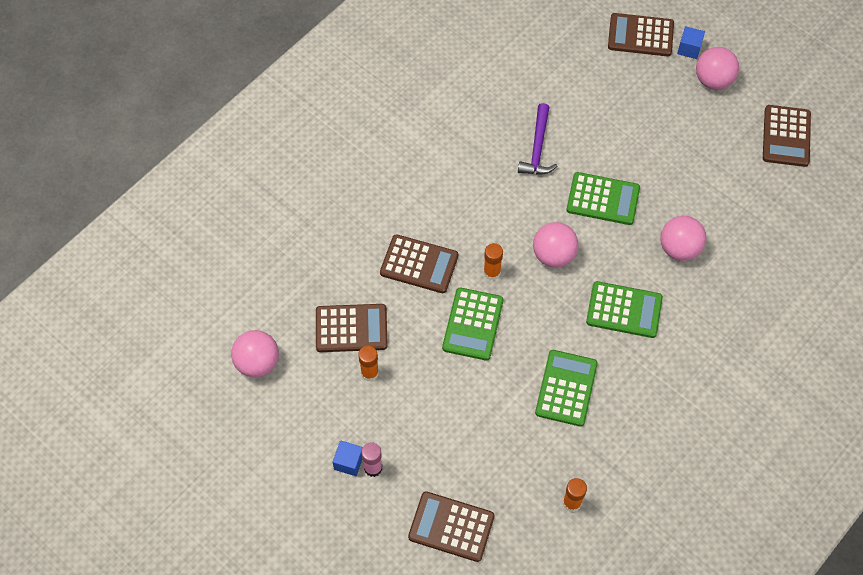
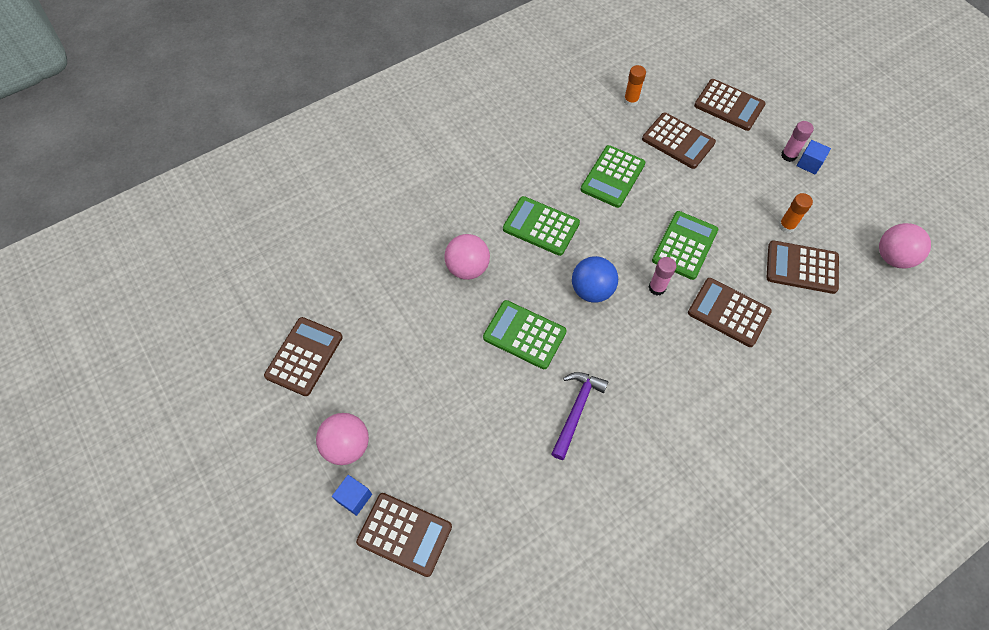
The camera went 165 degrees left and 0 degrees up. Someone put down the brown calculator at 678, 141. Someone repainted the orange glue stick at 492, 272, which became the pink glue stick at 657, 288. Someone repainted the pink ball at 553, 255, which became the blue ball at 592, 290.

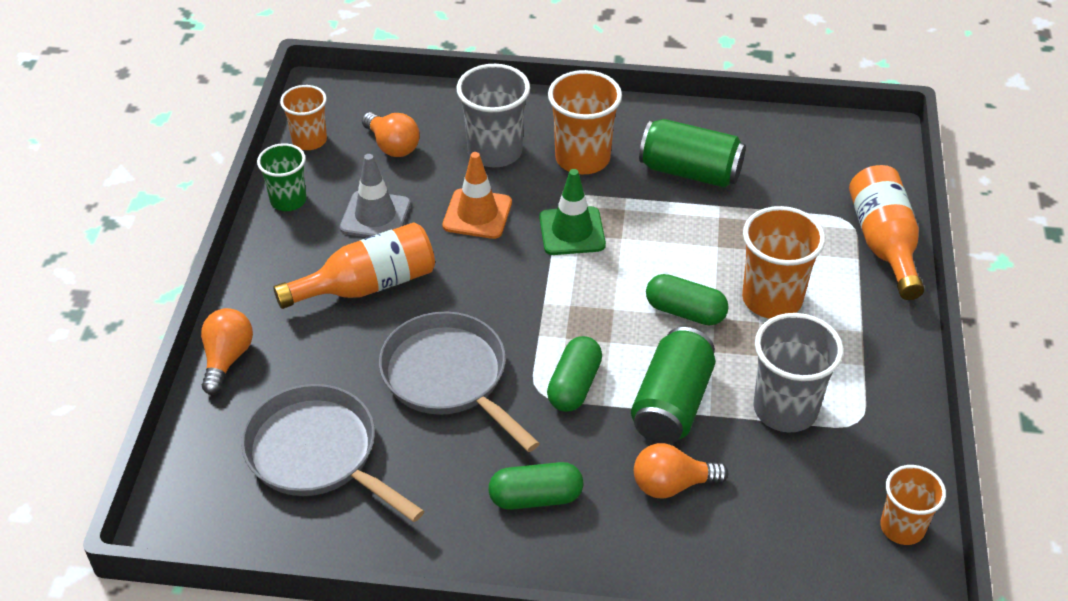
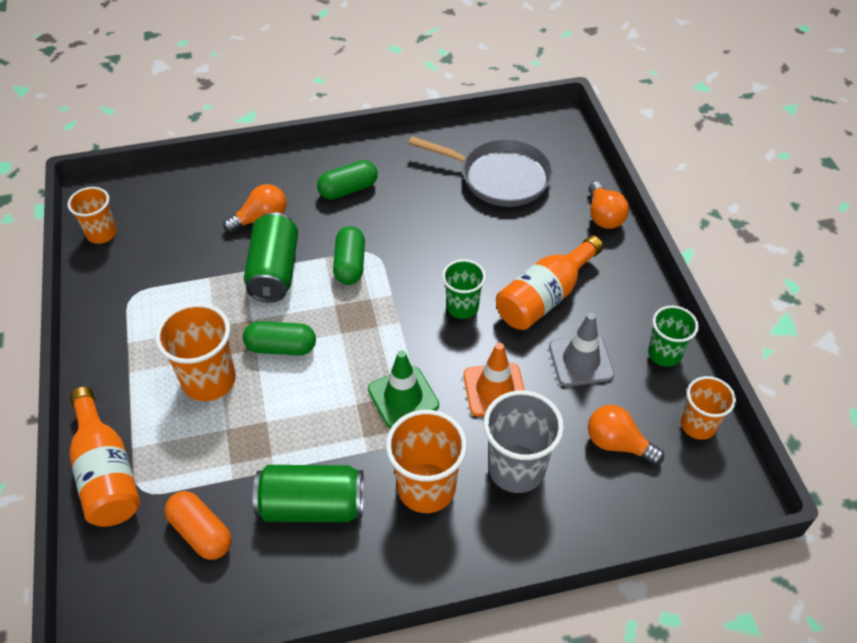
The camera went 160 degrees right and 5 degrees up. Someone took away the grey pan at 449, 377. Someone took away the grey cup at 785, 409. Someone put down the orange capsule at 201, 532. Someone put down the green cup at 462, 307.

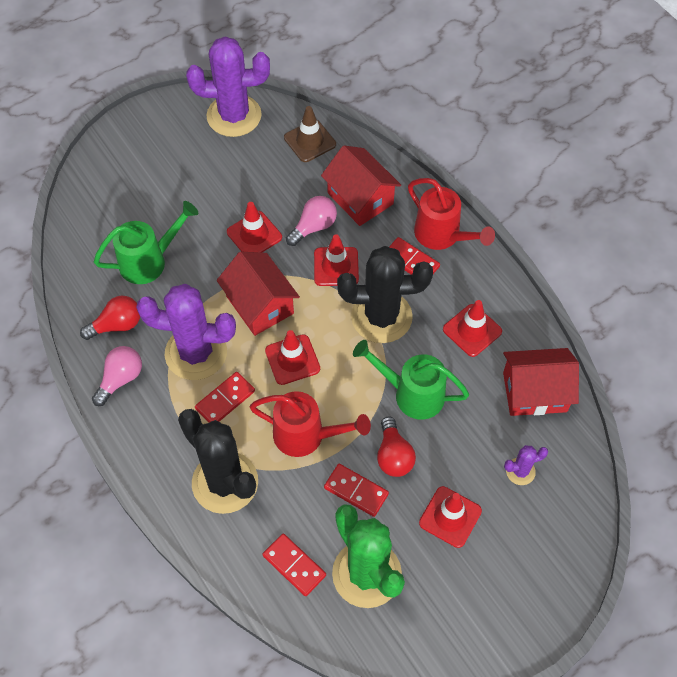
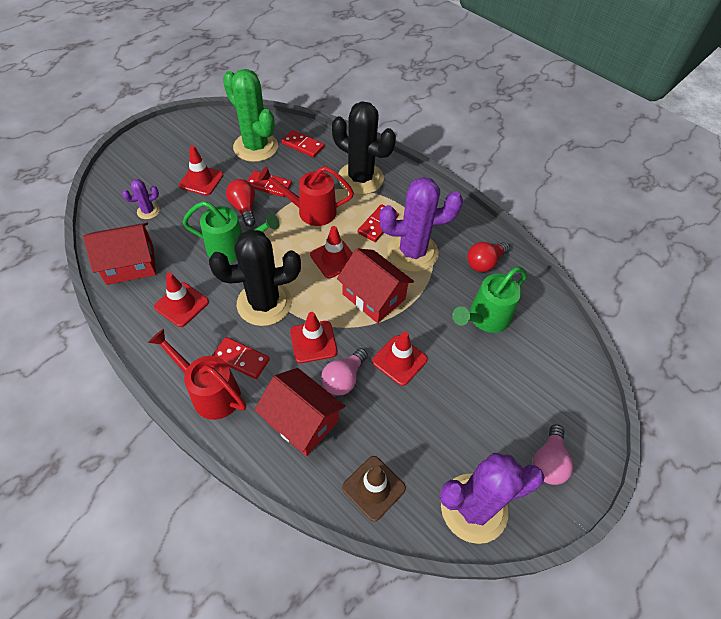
The camera went 165 degrees right and 5 degrees down. Someone carried the pink light bulb from 120, 379 to 548, 462.

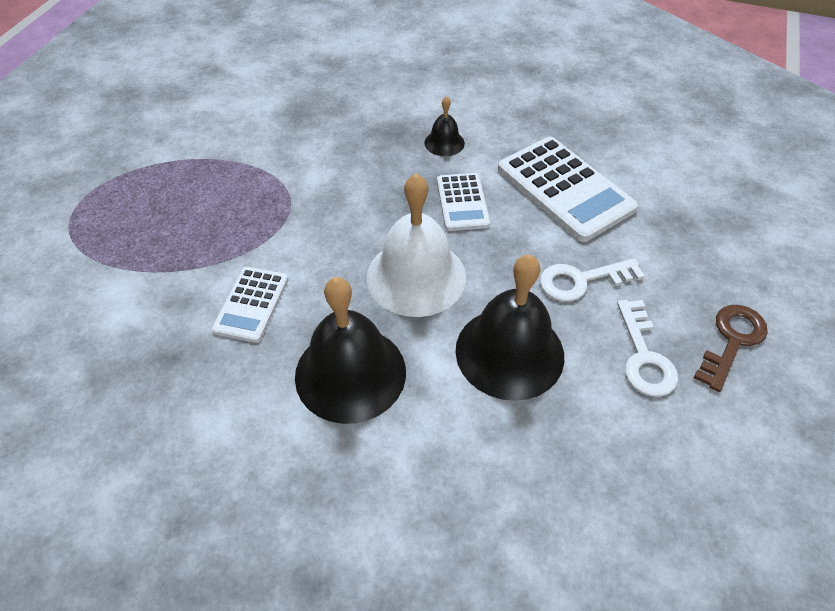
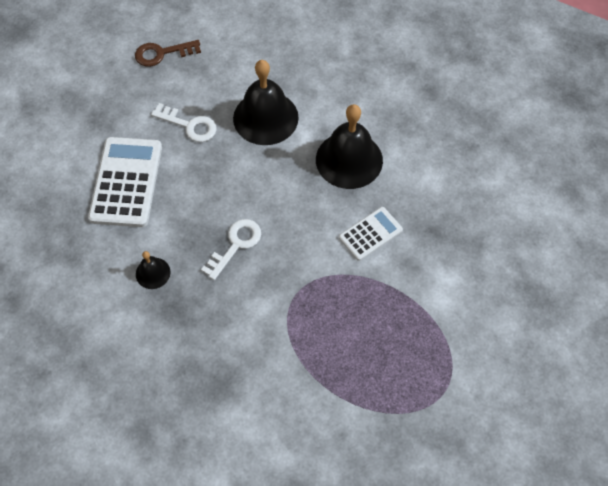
The camera went 140 degrees left and 10 degrees up. Someone took away the white bell at 416, 276. Someone took away the white calculator at 462, 202. Someone carried the white key from 644, 356 to 236, 245.

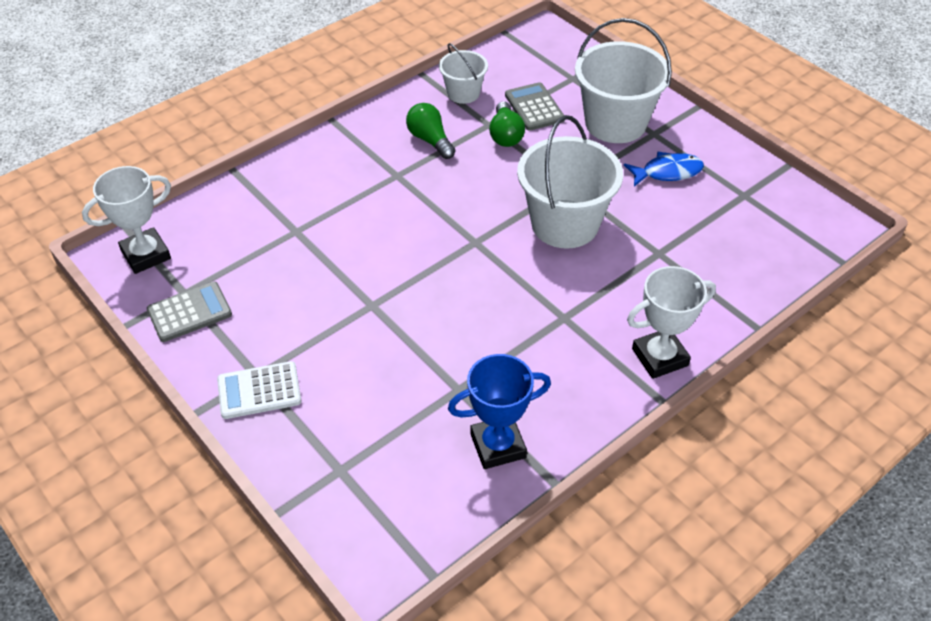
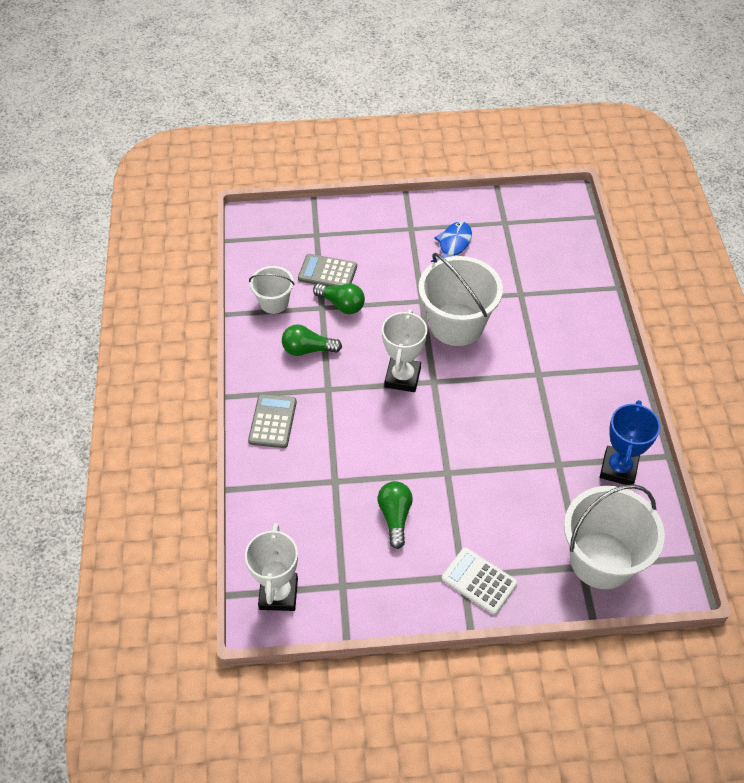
The camera went 55 degrees left and 5 degrees up. Someone put down the green light bulb at 395, 517. Someone carried the grey calculator from 189, 312 to 272, 421. Someone carried the white bucket from 615, 123 to 601, 560. Someone carried the white trophy from 660, 357 to 402, 377. Someone rotated the white calculator at 259, 391 by 105 degrees clockwise.

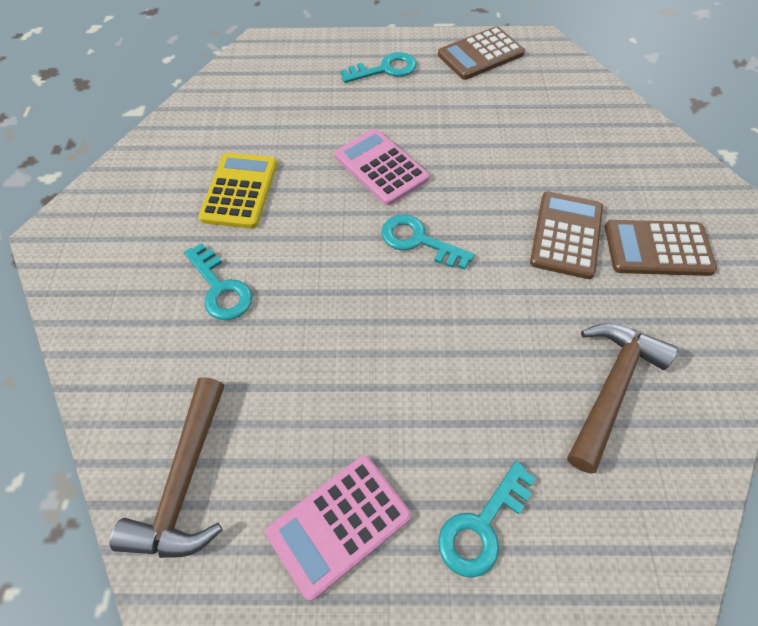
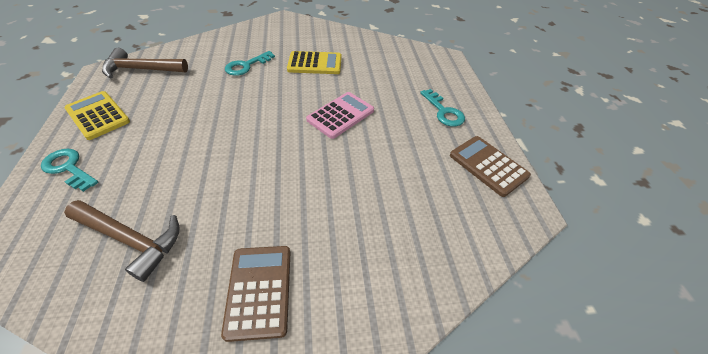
The camera went 80 degrees right and 10 degrees down. Someone took away the turquoise key at 418, 241. Someone took away the brown calculator at 566, 235. Someone repainted the pink calculator at 338, 524, which became the yellow calculator at 98, 115.

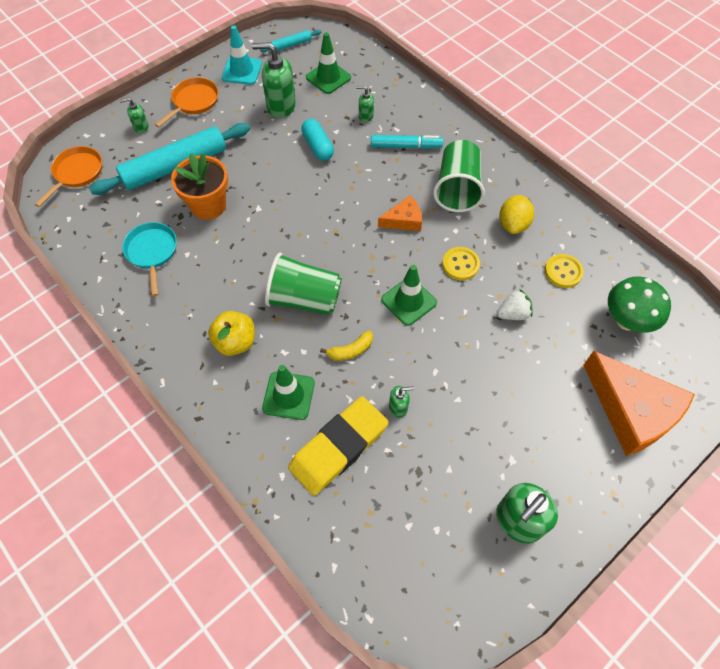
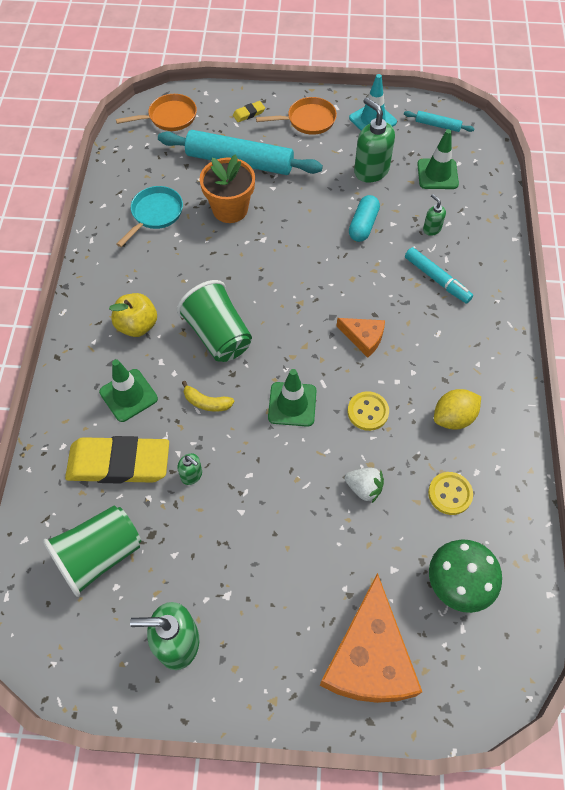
The camera went 45 degrees right and 0 degrees up. Someone carried the green cup from 457, 189 to 99, 555. Someone swapped the green soap dispenser at 141, 127 for the yellow eraser at 249, 113.

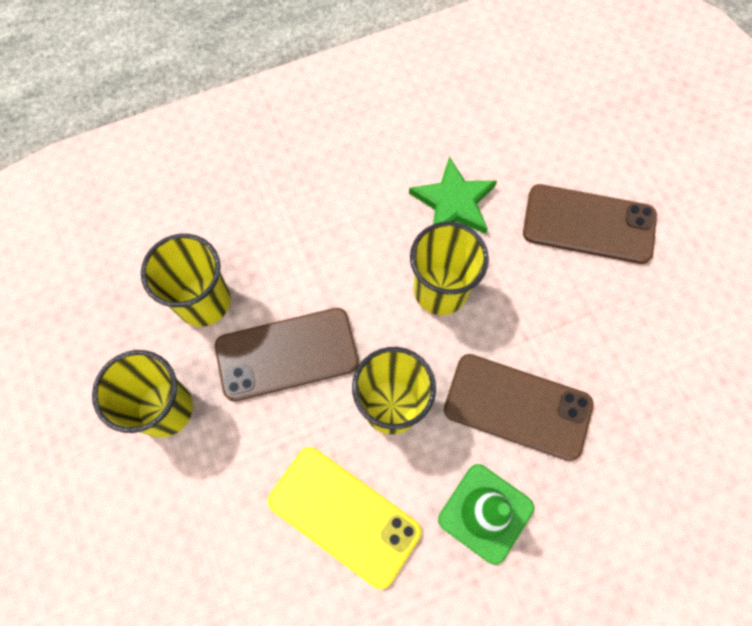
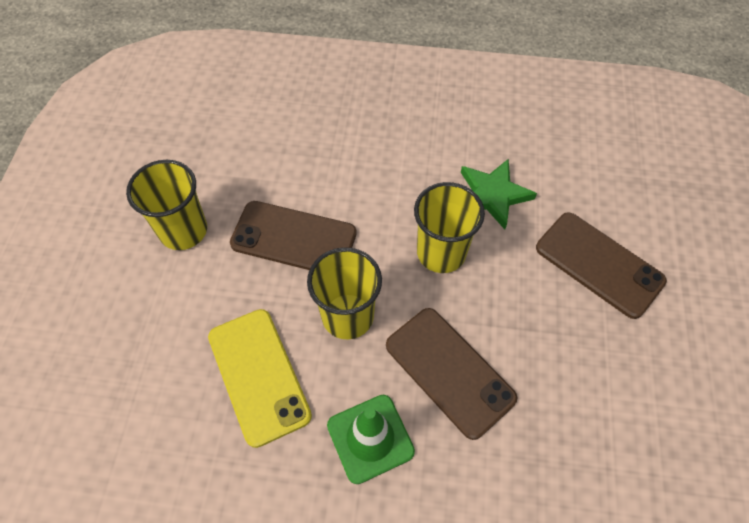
The camera went 30 degrees right and 10 degrees down. Someone took away the yellow cup at 203, 301.

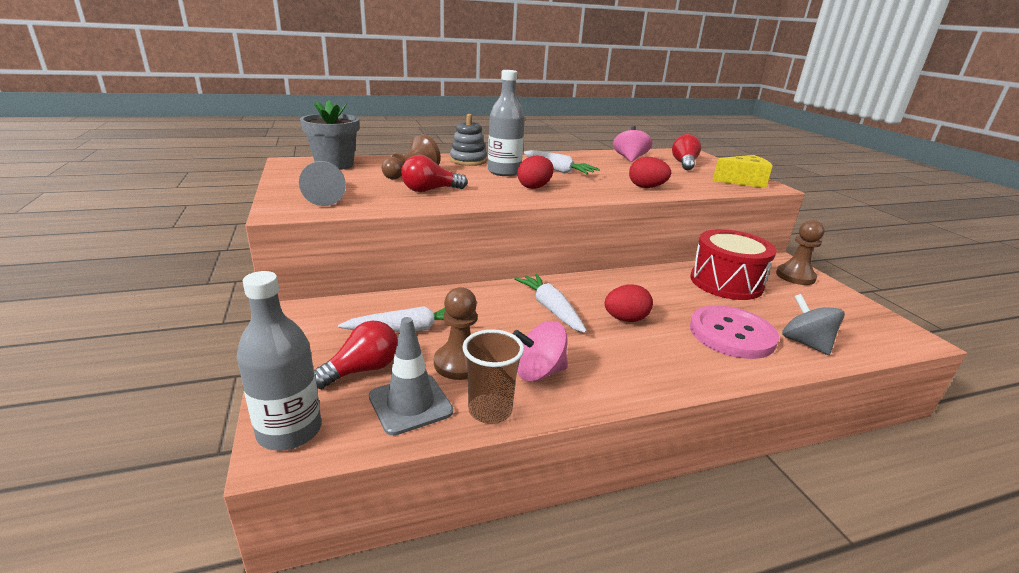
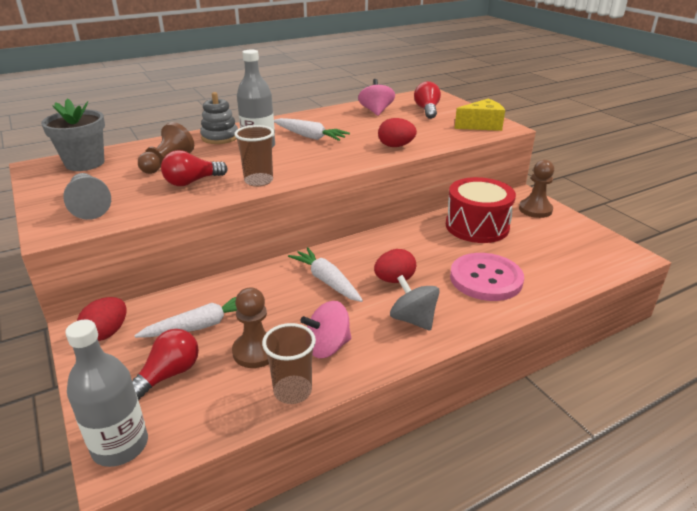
The camera went 10 degrees left and 5 degrees up. Someone took away the grey traffic cone at 410, 404. Someone put down the brown cup at 258, 181. Someone carried the red egg from 534, 187 to 107, 333. Someone carried the grey spinning top from 805, 343 to 413, 319.

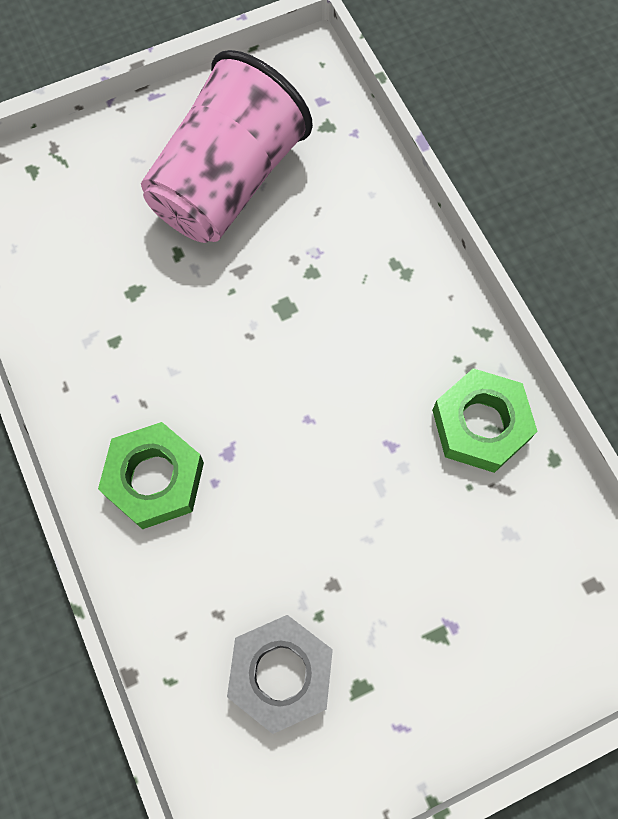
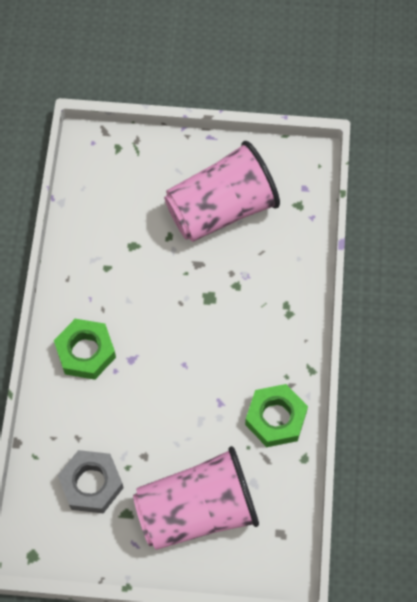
The camera went 30 degrees right and 5 degrees down. Someone put down the pink cup at 197, 510.

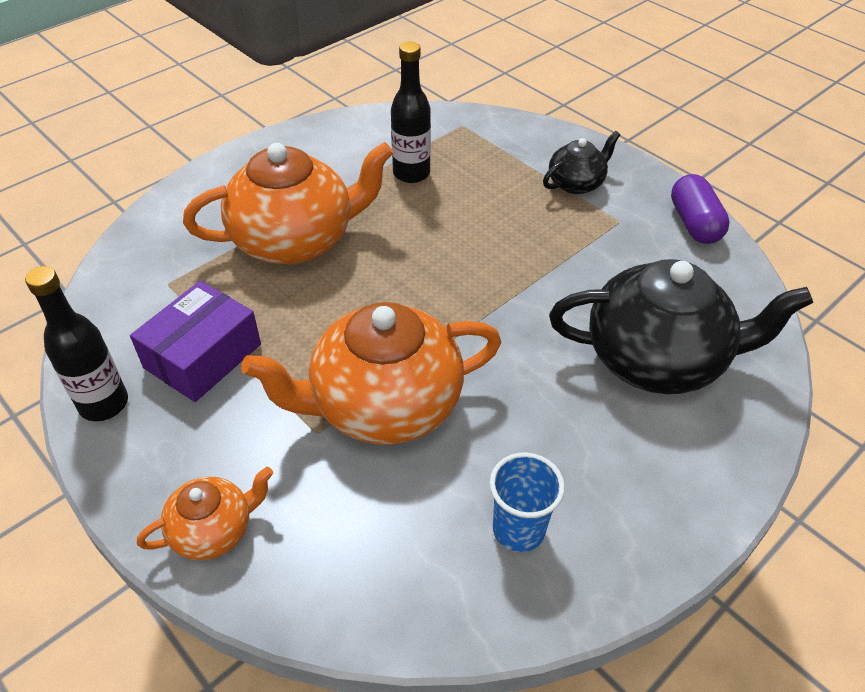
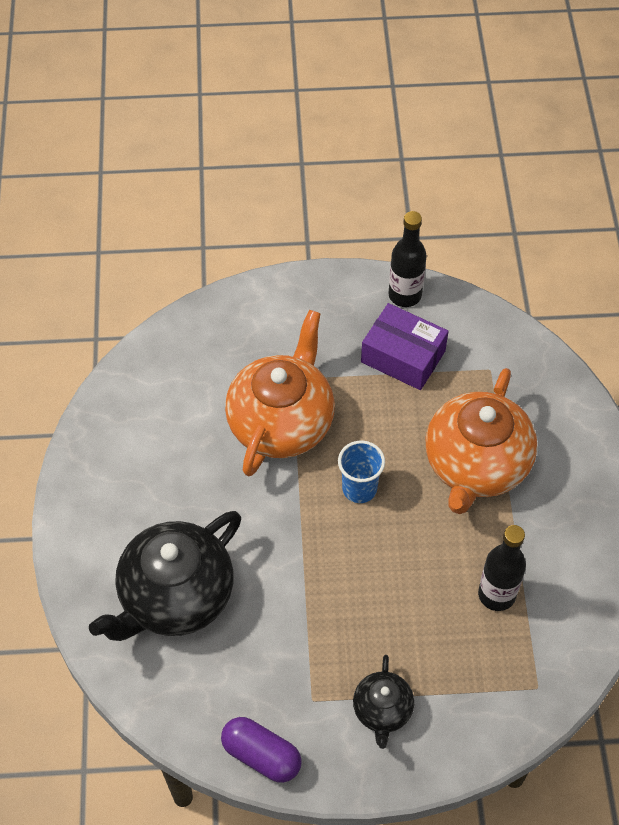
The camera went 130 degrees right and 10 degrees up. Someone took away the orange teapot at 214, 530. Someone carried the blue cup from 518, 530 to 359, 489. Someone rotated the purple box at 203, 356 by 45 degrees counterclockwise.

